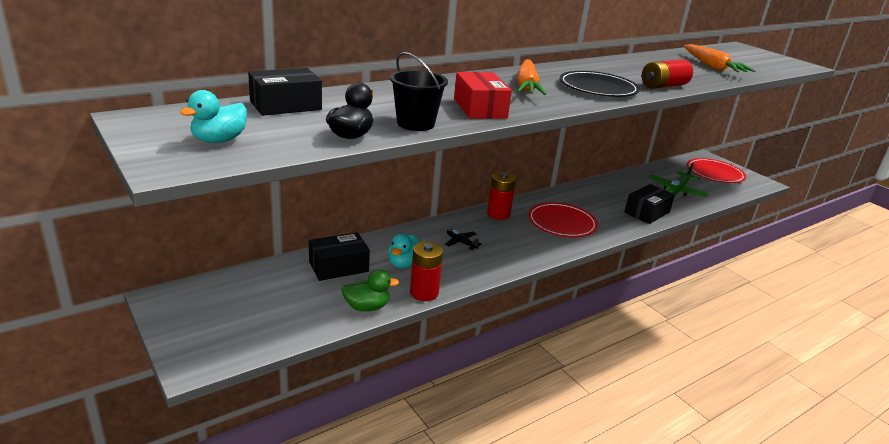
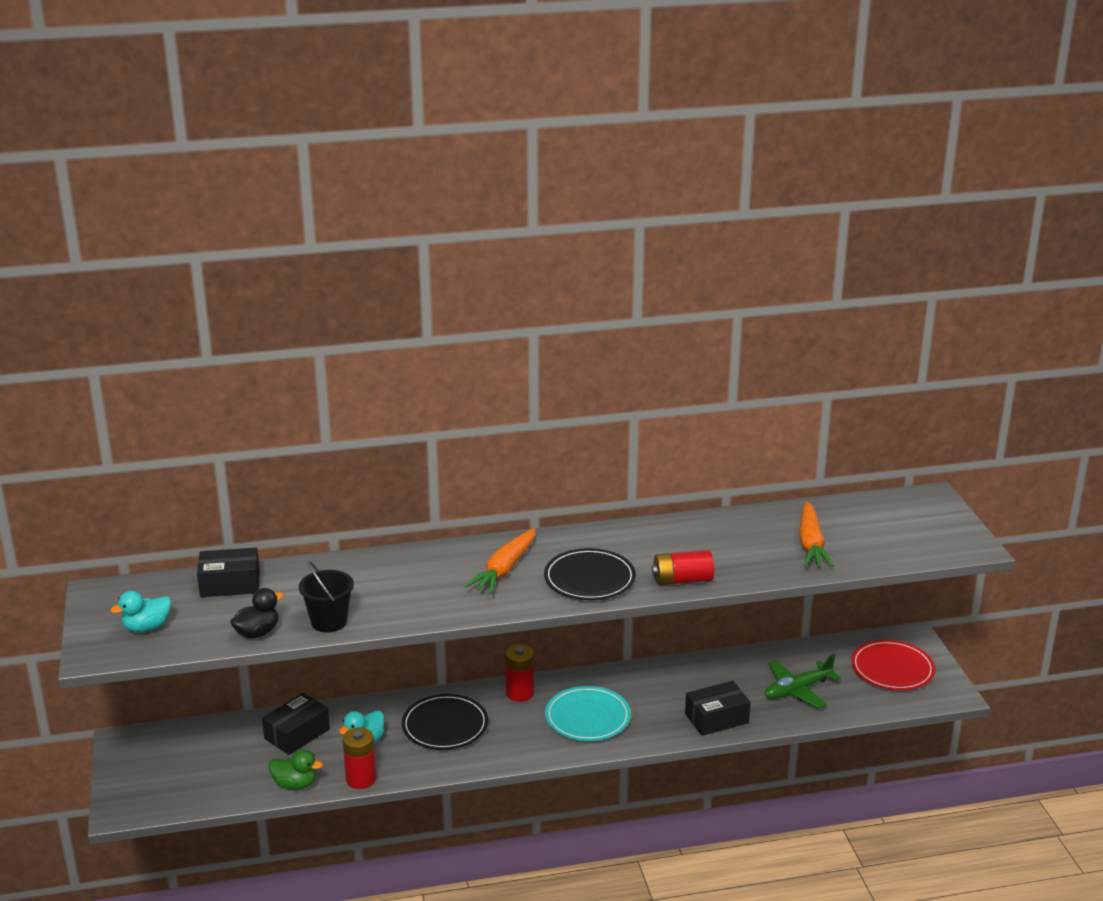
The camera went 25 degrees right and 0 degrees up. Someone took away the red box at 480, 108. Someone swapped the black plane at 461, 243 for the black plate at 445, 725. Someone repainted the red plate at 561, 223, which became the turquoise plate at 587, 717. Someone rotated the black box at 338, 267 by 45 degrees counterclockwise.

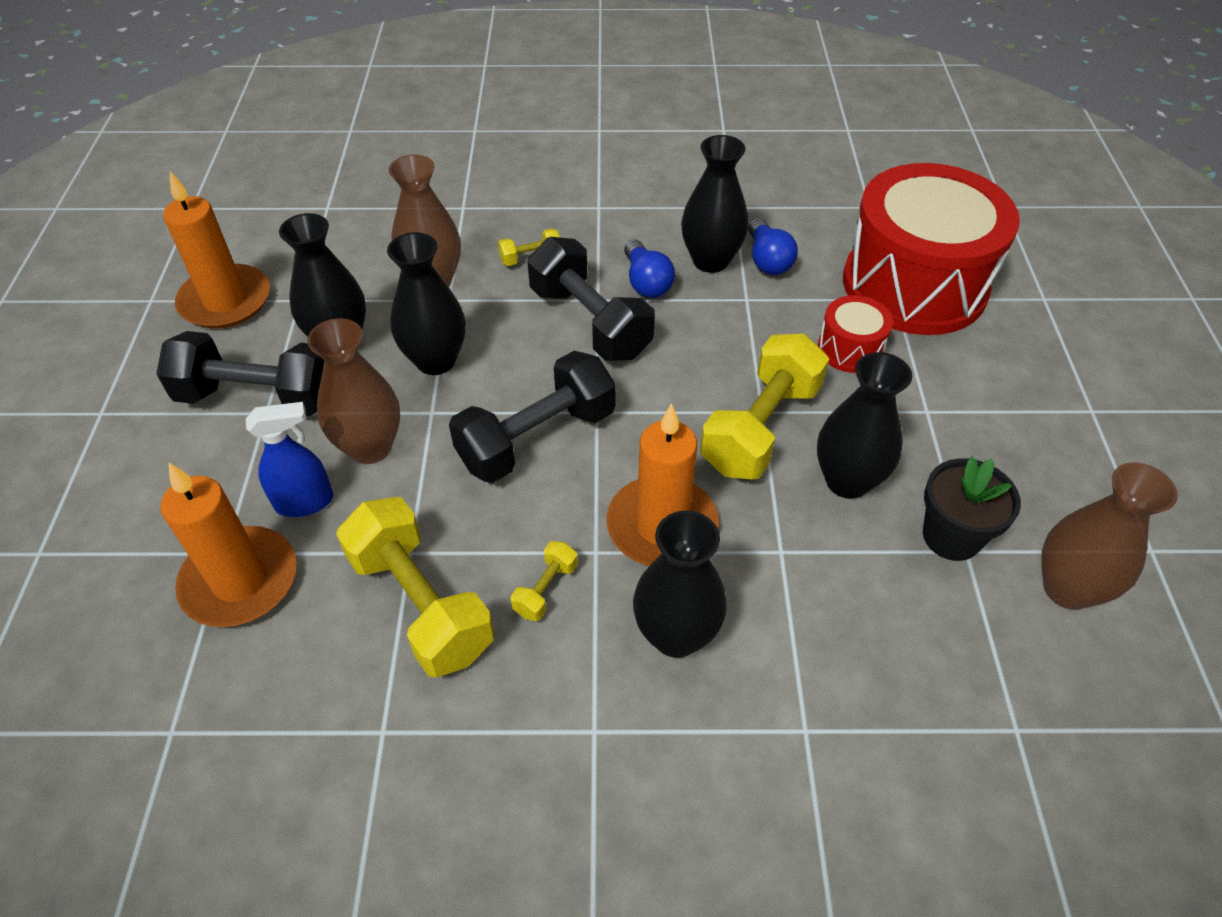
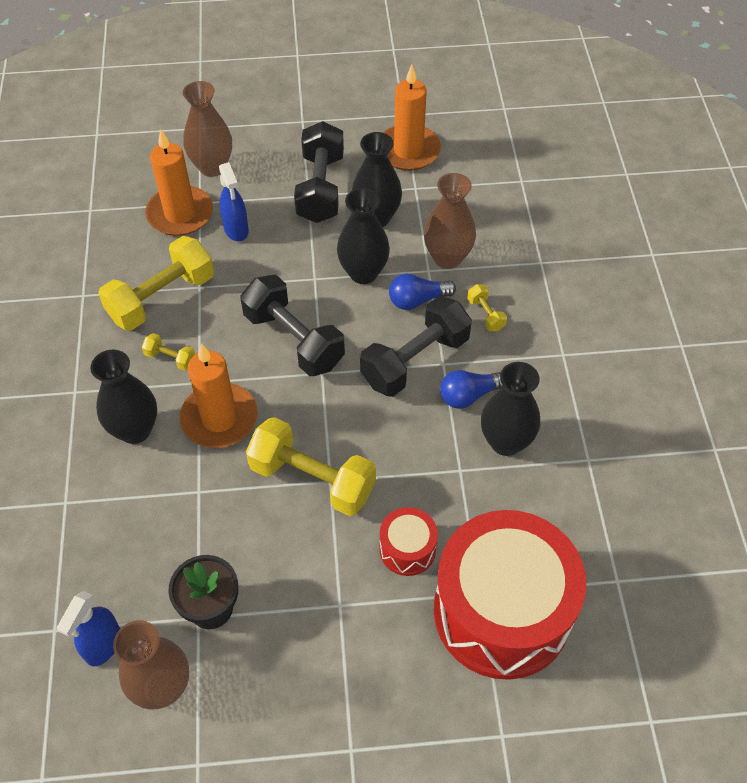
The camera went 85 degrees right and 5 degrees up. Someone took away the black vase at 847, 481. Someone put down the blue spray bottle at 103, 645. Someone carried the brown vase from 370, 447 to 212, 167. Someone carried the blue light bulb from 767, 260 to 417, 300.

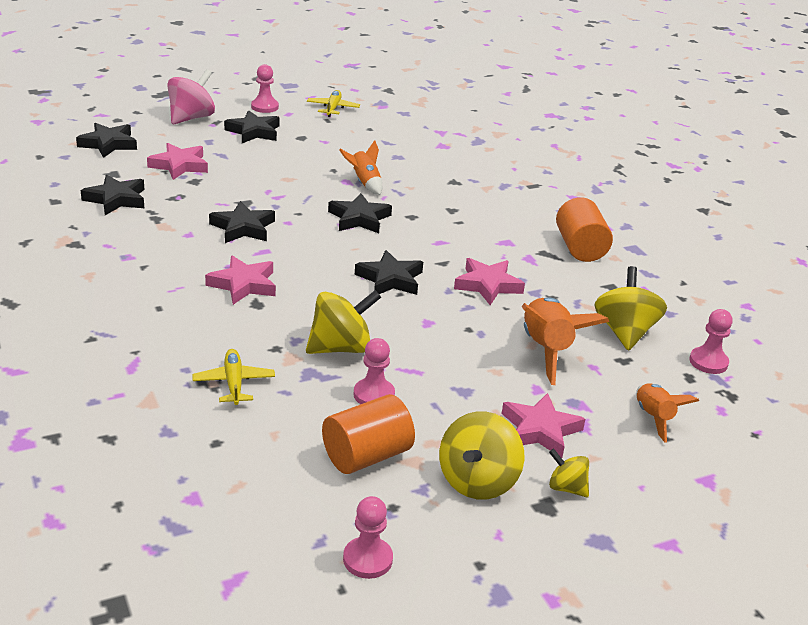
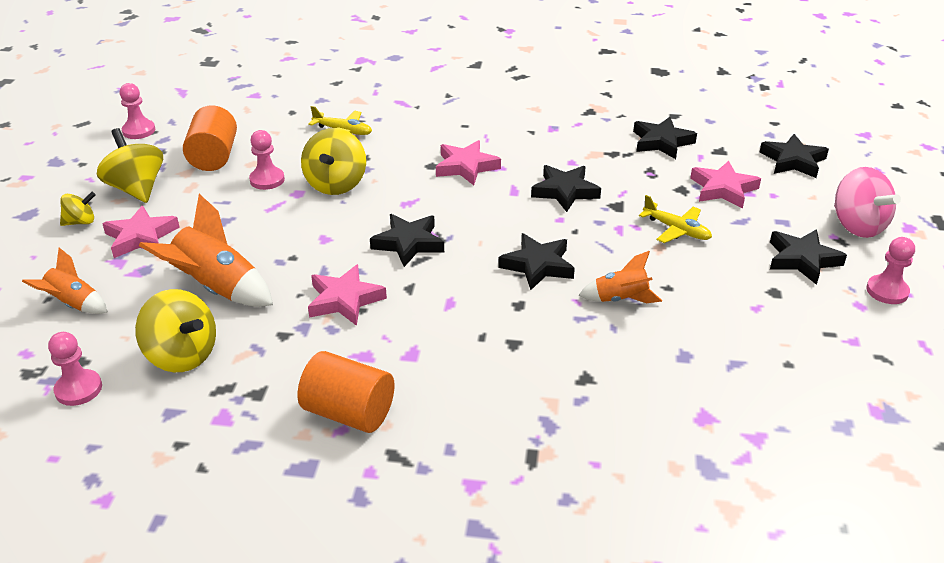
The camera went 125 degrees right and 5 degrees up. Someone carried the yellow plane from 333, 108 to 677, 230.

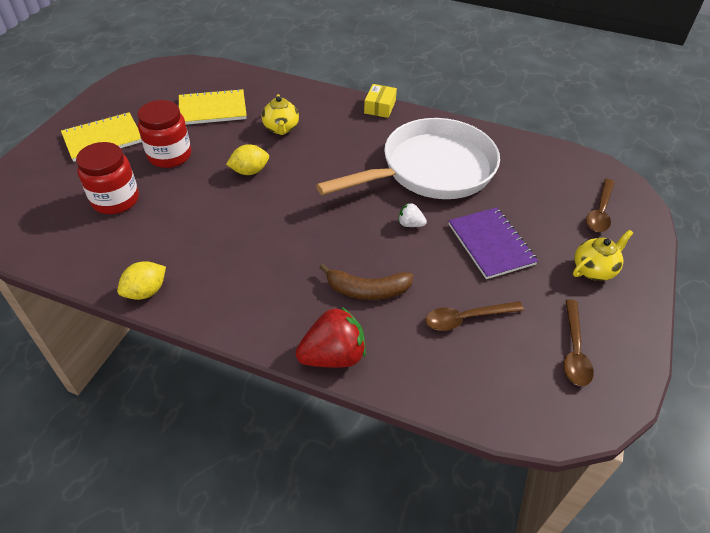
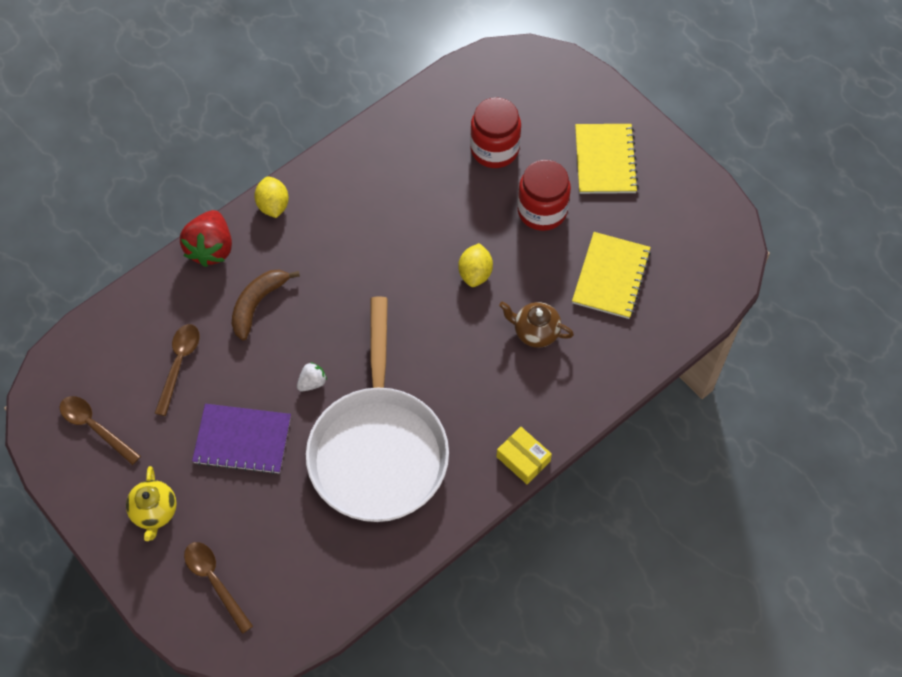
The camera went 120 degrees right and 15 degrees up. Someone carried the yellow lemon from 146, 291 to 273, 205. Someone repainted the yellow teapot at 281, 128, which became the brown teapot at 535, 332.

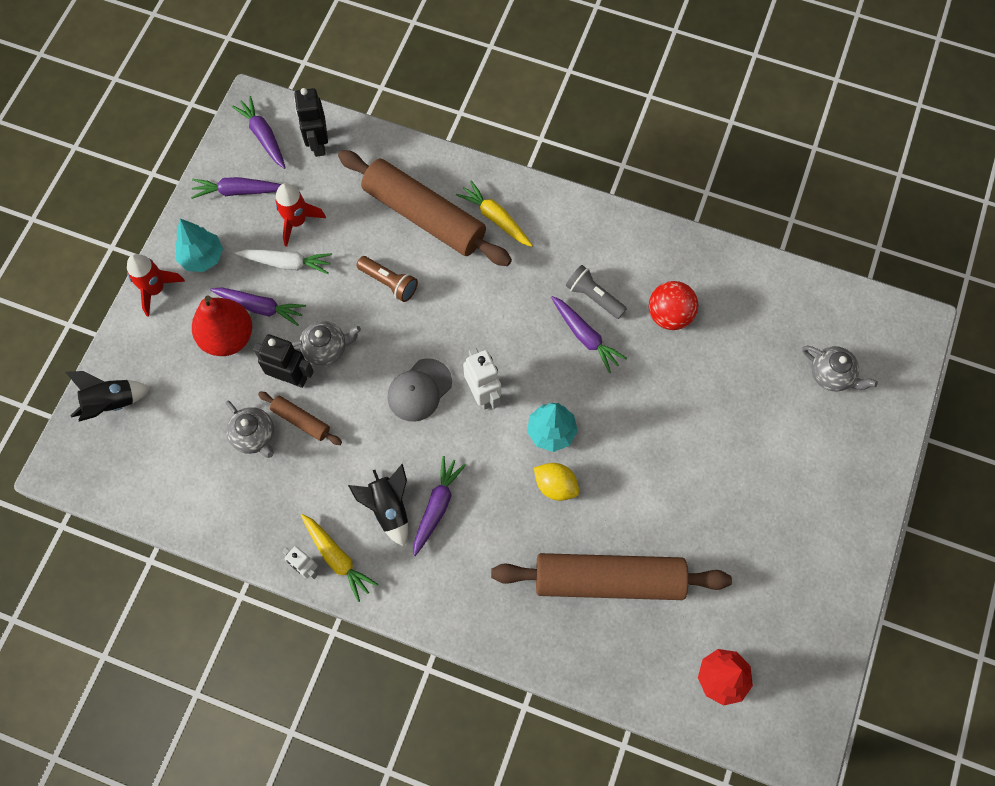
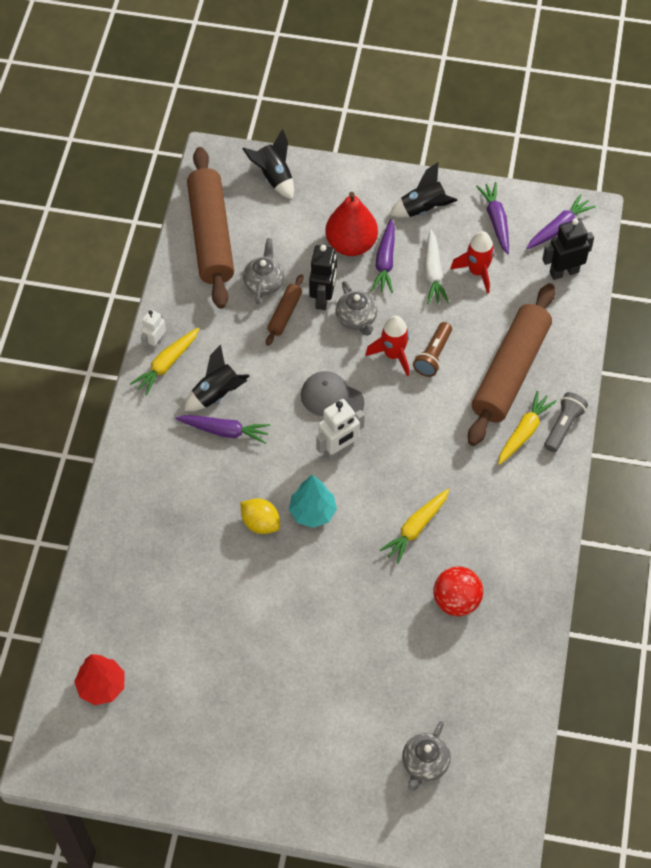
The camera went 80 degrees right and 10 degrees down. Someone carried the red rocket from 155, 289 to 393, 355. Someone carried the brown rolling pin from 608, 580 to 211, 235. Someone carried the grey flashlight from 594, 297 to 563, 426. Someone swapped the turquoise tree at 202, 257 for the black rocket at 423, 209. Someone repainted the purple carrot at 585, 336, which became the yellow carrot at 416, 528. Someone rotated the grey teapot at 254, 436 by 150 degrees clockwise. Someone rotated the yellow lemon at 555, 486 by 75 degrees counterclockwise.

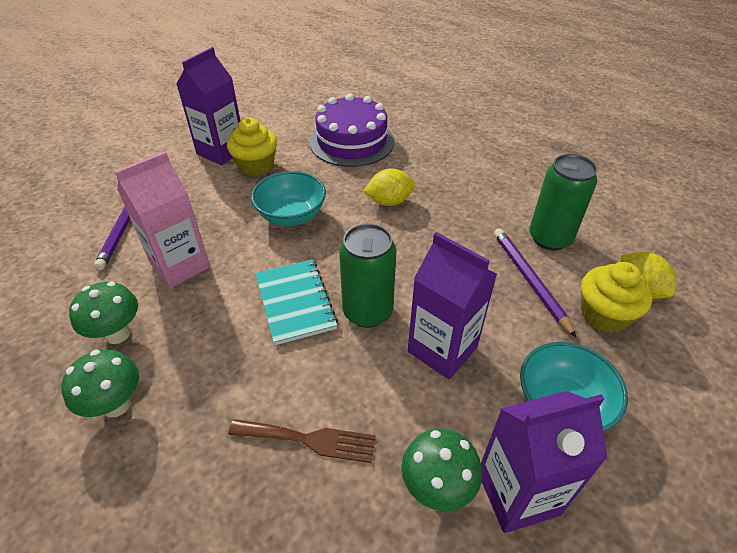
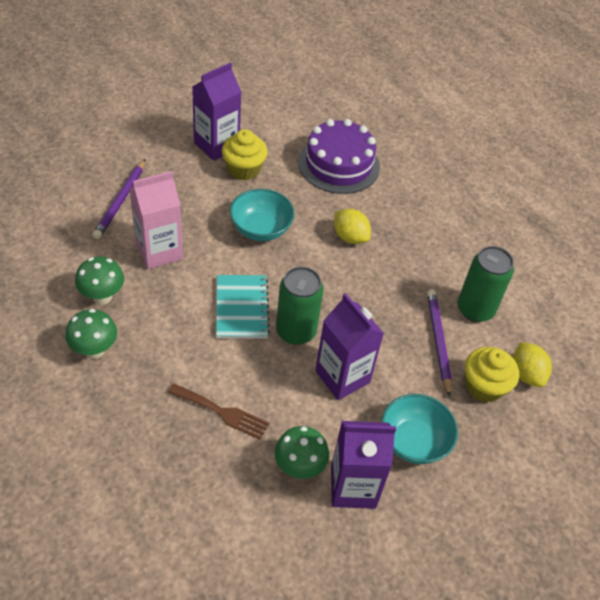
The camera went 10 degrees right and 5 degrees up. Someone rotated the yellow lemon at 389, 201 by 45 degrees clockwise.

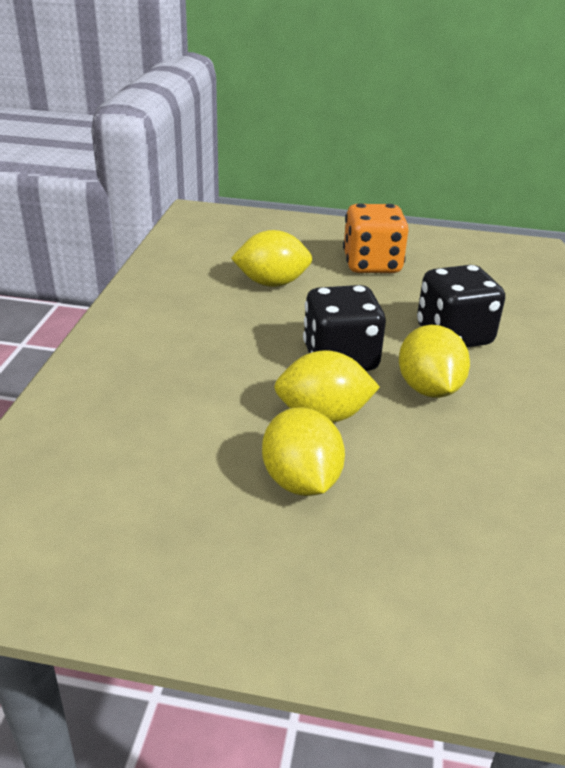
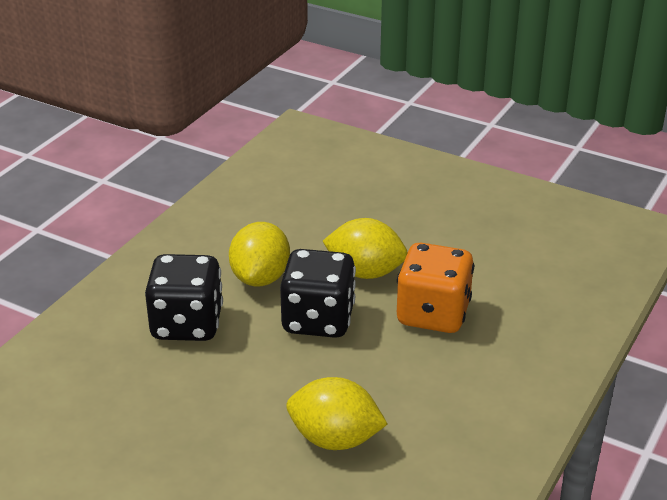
The camera went 160 degrees left and 0 degrees up. Someone took away the yellow lemon at 301, 481. Someone carried the orange dice from 372, 264 to 433, 314.

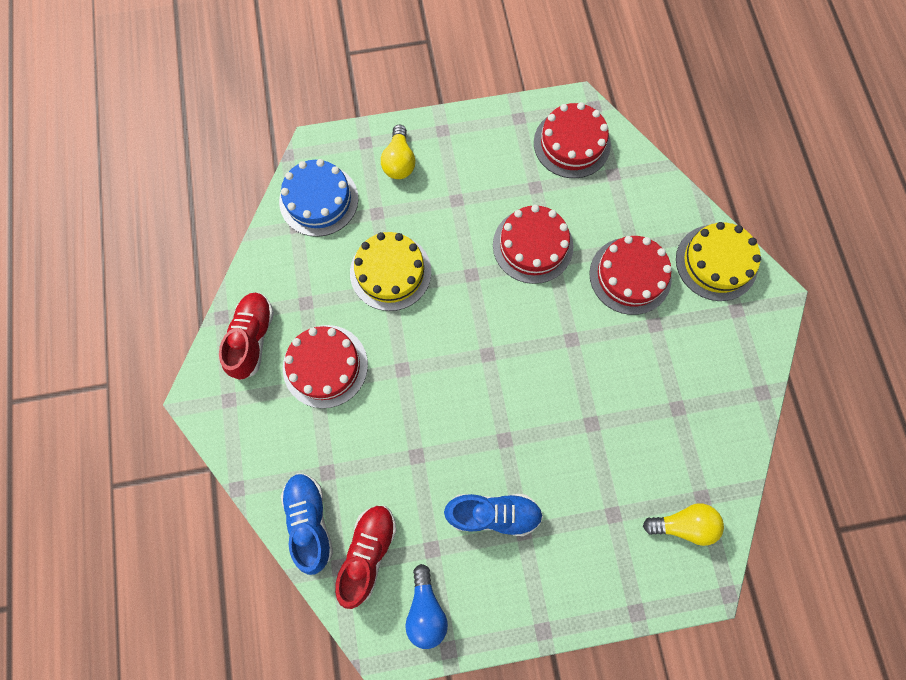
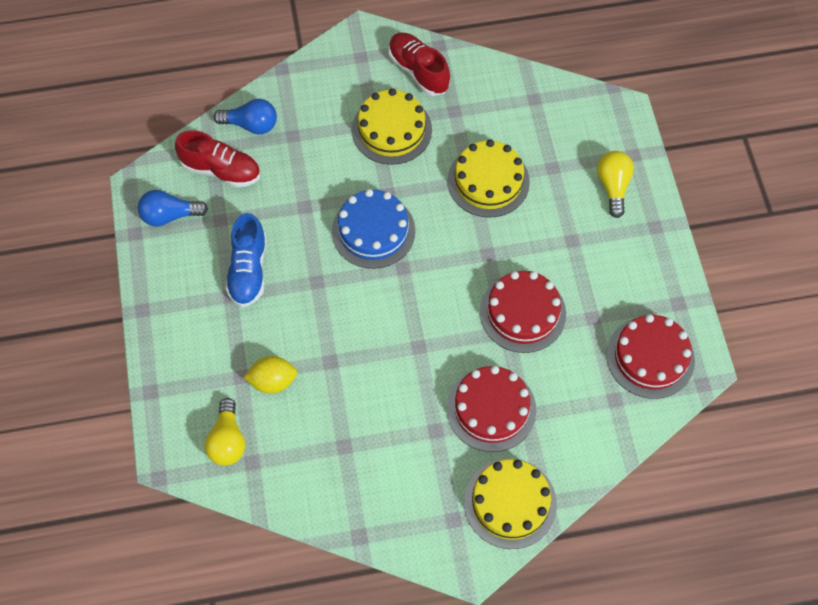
The camera went 90 degrees right and 10 degrees down. Someone put down the yellow lemon at 273, 381. Someone carried the blue cake from 319, 200 to 373, 231. Someone swapped the blue shoe at 310, 520 for the blue light bulb at 251, 125. Someone repainted the red cake at 325, 366, which became the yellow cake at 391, 130. Someone rotated the red shoe at 253, 338 by 135 degrees counterclockwise. Someone rotated the yellow light bulb at 399, 162 by 90 degrees clockwise.

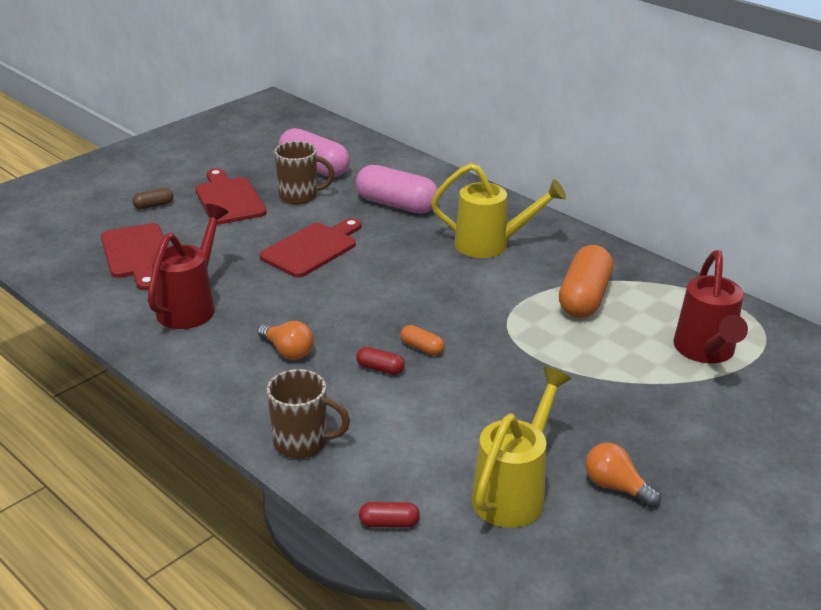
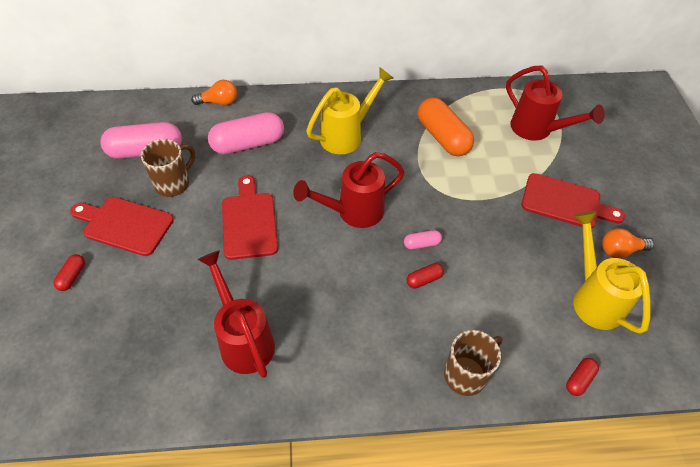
The camera went 50 degrees left and 20 degrees up. Someone put down the red watering can at 352, 212. Someone carried the red cutting board from 137, 254 to 565, 202. Someone carried the orange light bulb from 287, 351 to 219, 102. Someone repainted the brown capsule at 154, 205, which became the red capsule at 72, 276. Someone repainted the orange capsule at 422, 348, which became the pink capsule at 421, 244.

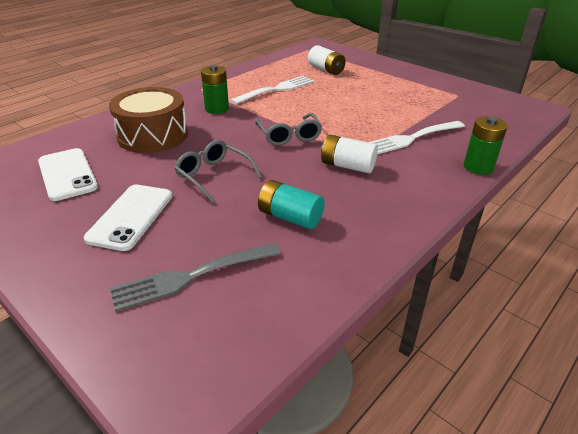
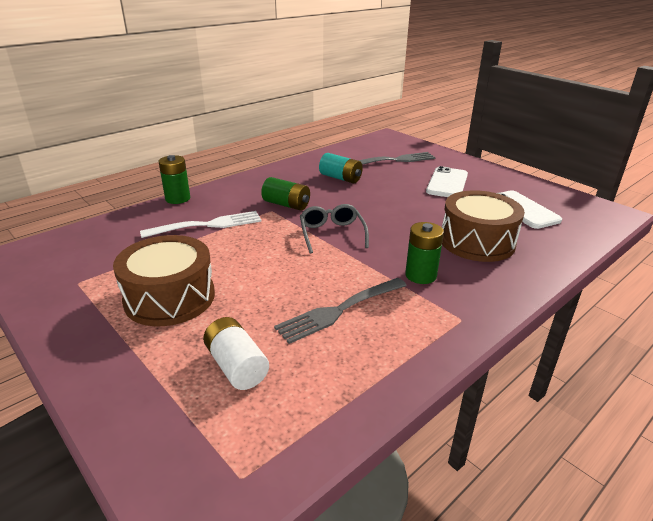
The camera went 175 degrees left and 5 degrees down. Someone took away the grey glasses at 214, 176. Someone put down the brown drum at 170, 297. Someone repainted the white fork at 276, 90, which became the grey fork at 340, 310. Someone repainted the white battery at 347, 166, which became the green battery at 286, 205.

